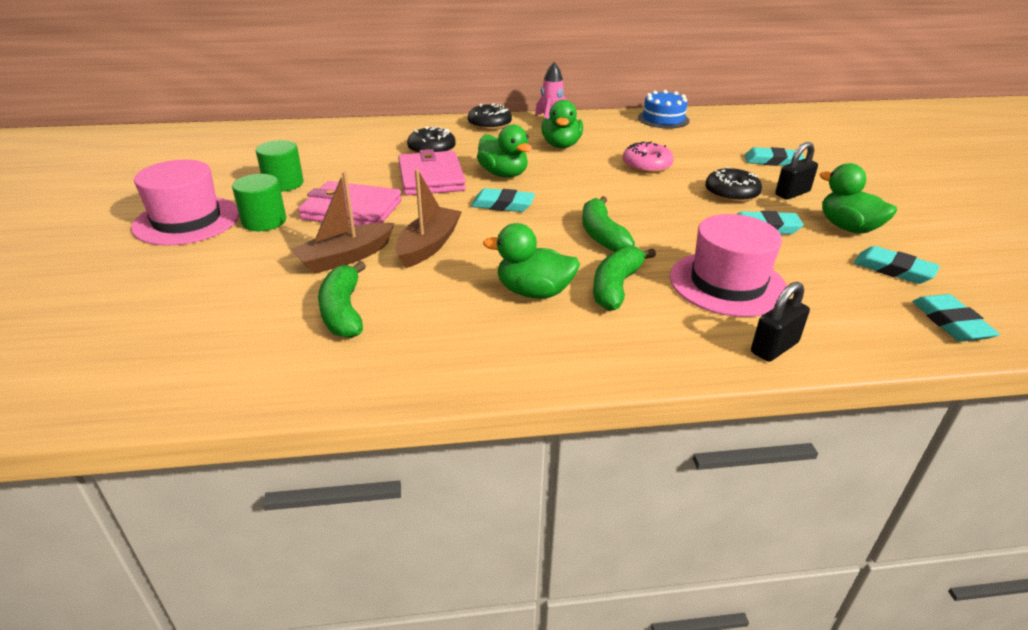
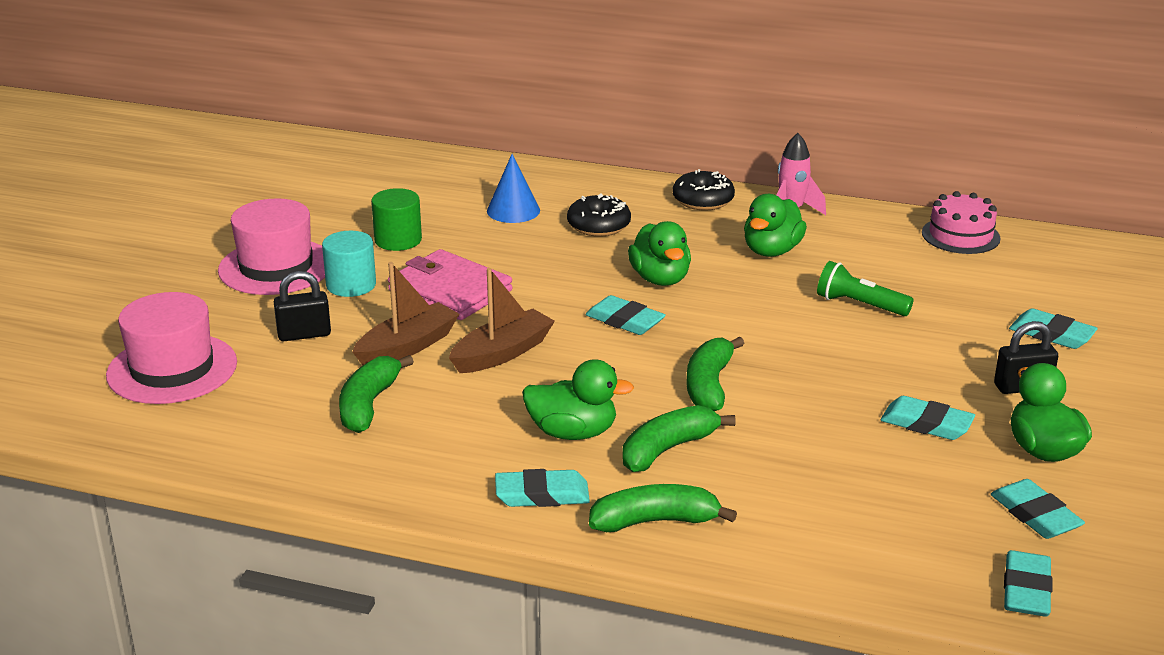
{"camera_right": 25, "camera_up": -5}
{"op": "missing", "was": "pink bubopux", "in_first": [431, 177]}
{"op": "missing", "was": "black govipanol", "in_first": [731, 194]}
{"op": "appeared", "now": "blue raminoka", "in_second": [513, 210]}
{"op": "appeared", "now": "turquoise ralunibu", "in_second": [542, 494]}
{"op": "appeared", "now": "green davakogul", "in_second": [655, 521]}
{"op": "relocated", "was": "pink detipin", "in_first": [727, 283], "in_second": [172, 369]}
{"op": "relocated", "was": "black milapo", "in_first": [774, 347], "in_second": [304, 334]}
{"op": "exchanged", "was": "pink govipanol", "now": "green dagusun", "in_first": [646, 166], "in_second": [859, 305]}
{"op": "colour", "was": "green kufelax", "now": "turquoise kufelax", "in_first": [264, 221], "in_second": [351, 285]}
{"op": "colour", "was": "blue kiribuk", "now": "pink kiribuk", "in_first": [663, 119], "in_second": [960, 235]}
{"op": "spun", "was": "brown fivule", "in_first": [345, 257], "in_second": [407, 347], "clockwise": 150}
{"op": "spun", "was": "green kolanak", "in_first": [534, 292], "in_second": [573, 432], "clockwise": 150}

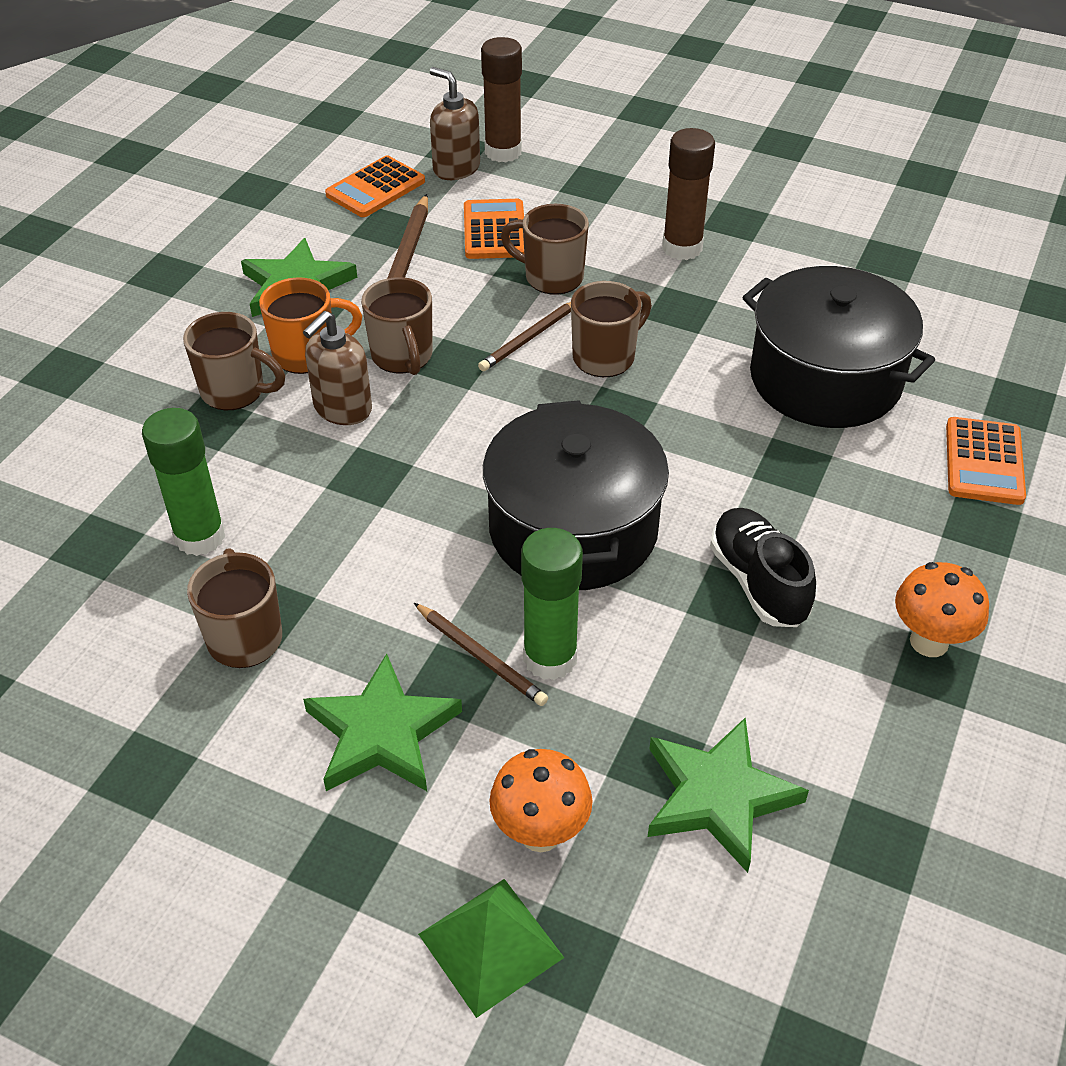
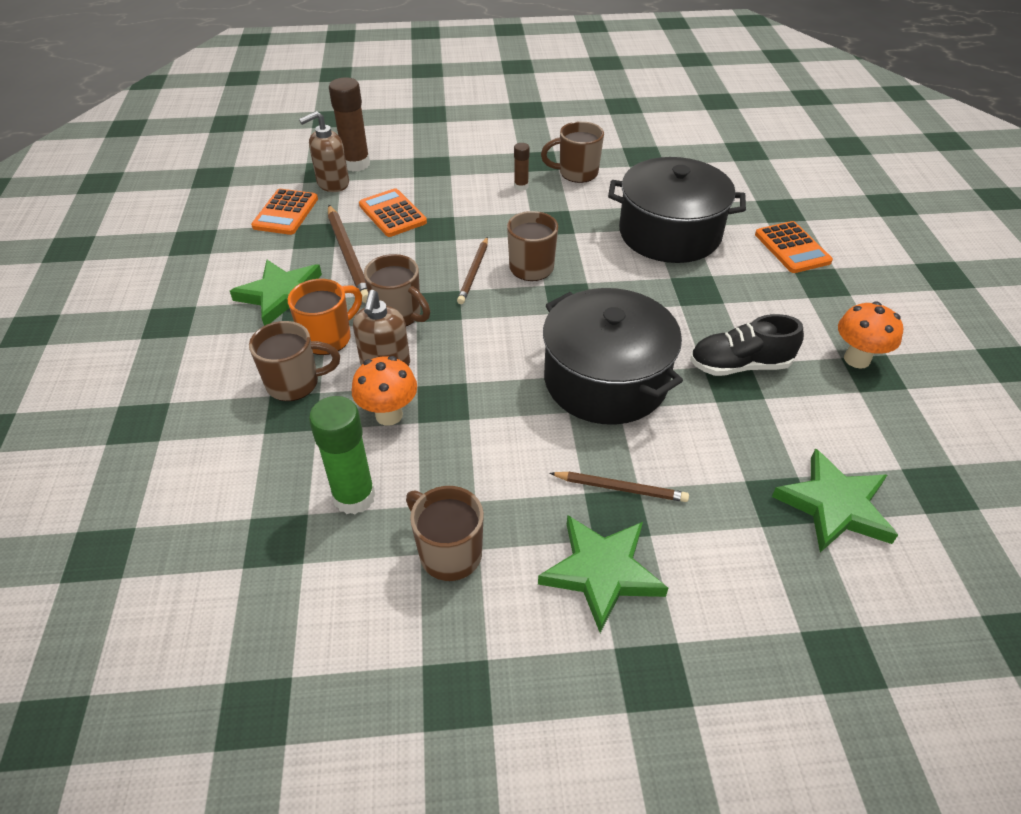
{"camera_right": -30, "camera_up": 0}
{"op": "missing", "was": "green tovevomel", "in_first": [490, 946]}
{"op": "missing", "was": "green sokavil", "in_first": [550, 658]}
{"op": "relocated", "was": "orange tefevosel", "in_first": [540, 832], "in_second": [389, 415]}
{"op": "relocated", "was": "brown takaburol", "in_first": [551, 277], "in_second": [576, 173]}
{"op": "spun", "was": "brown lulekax", "in_first": [456, 168], "in_second": [332, 183], "clockwise": -45}
{"op": "spun", "was": "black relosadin", "in_first": [758, 582], "in_second": [739, 365], "clockwise": -45}
{"op": "size", "was": "brown sokavil", "in_first": [682, 248], "in_second": [521, 186], "ratio": 0.52}

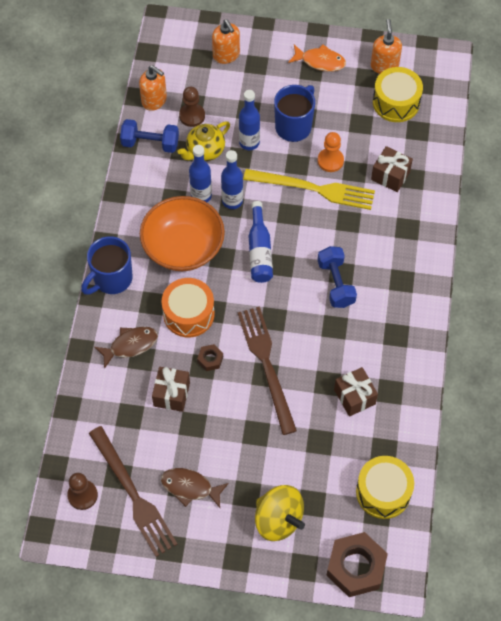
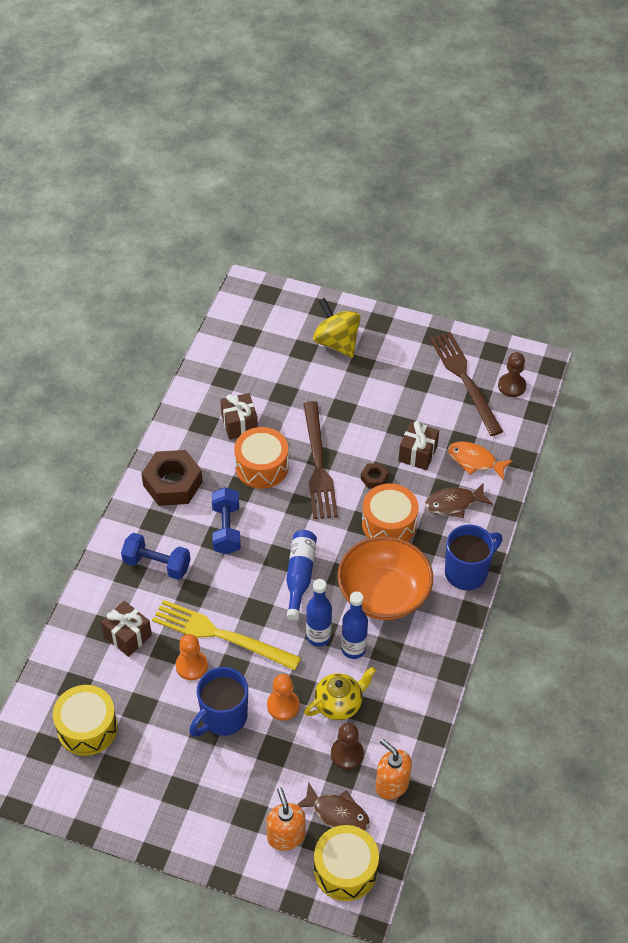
{"camera_right": -170, "camera_up": -10}
{"op": "missing", "was": "orange lulekax", "in_first": [384, 66]}
{"op": "appeared", "now": "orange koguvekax", "in_second": [262, 467]}
{"op": "relocated", "was": "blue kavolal", "in_first": [150, 143], "in_second": [157, 564]}
{"op": "relocated", "was": "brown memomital", "in_first": [190, 487], "in_second": [337, 814]}
{"op": "relocated", "was": "orange memomital", "in_first": [320, 61], "in_second": [475, 461]}
{"op": "relocated", "was": "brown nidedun", "in_first": [356, 567], "in_second": [172, 483]}
{"op": "relocated", "was": "yellow koguvekax", "in_first": [383, 492], "in_second": [345, 870]}
{"op": "exchanged", "was": "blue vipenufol", "now": "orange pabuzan", "in_first": [249, 142], "in_second": [283, 705]}

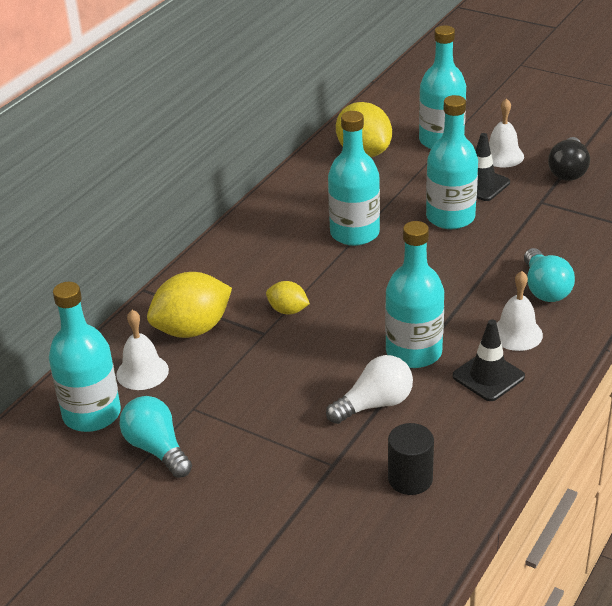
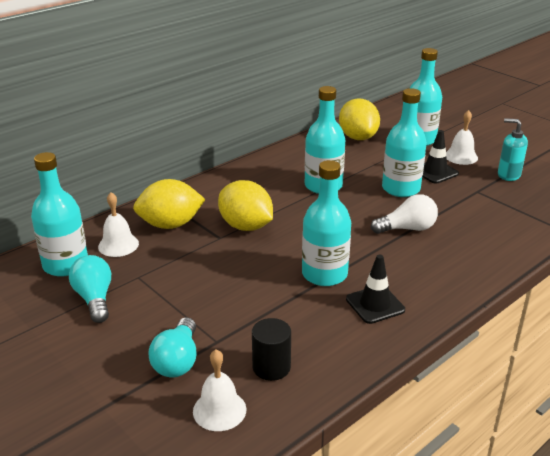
{"camera_right": 15, "camera_up": -5}
{"op": "relocated", "was": "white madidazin", "in_first": [375, 404], "in_second": [407, 228]}
{"op": "relocated", "was": "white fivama", "in_first": [516, 334], "in_second": [219, 410]}
{"op": "relocated", "was": "turquoise madidazin", "in_first": [545, 289], "in_second": [177, 361]}
{"op": "exchanged", "was": "black madidazin", "now": "turquoise lulekax", "in_first": [568, 171], "in_second": [508, 175]}
{"op": "size", "was": "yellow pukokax", "in_first": [288, 310], "in_second": [246, 226], "ratio": 1.9}

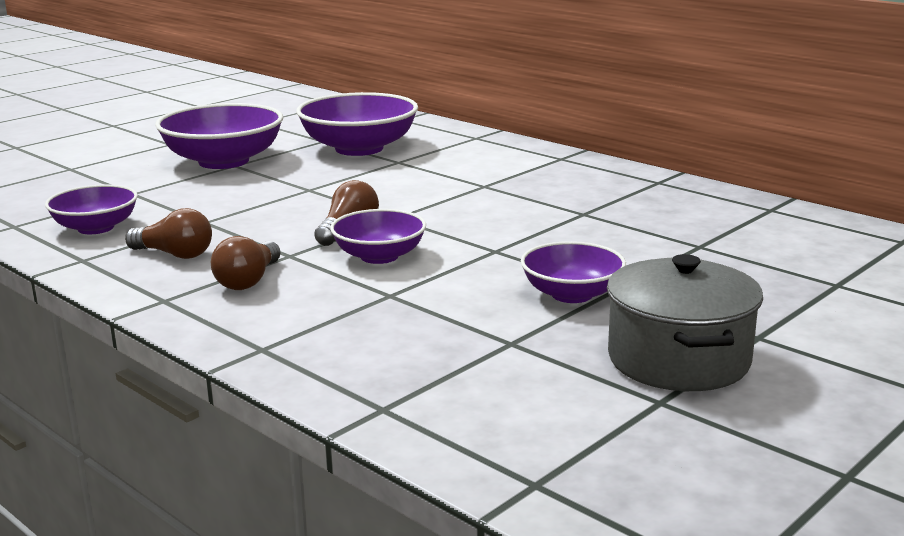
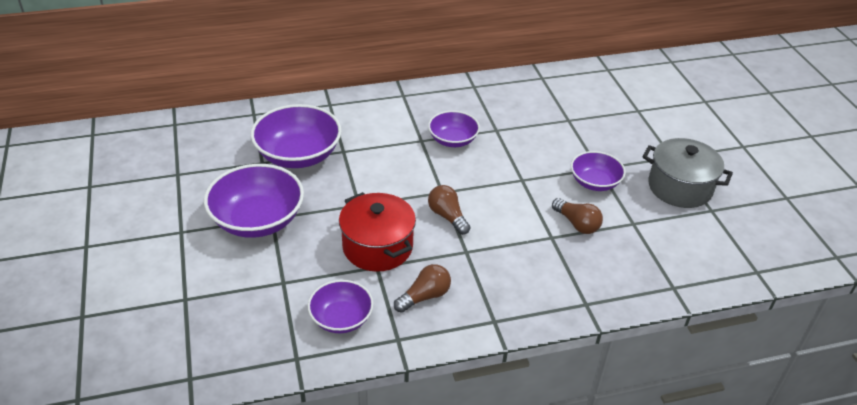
{"camera_right": -60, "camera_up": 20}
{"op": "appeared", "now": "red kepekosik", "in_second": [377, 247]}
{"op": "relocated", "was": "brown madidazin", "in_first": [248, 281], "in_second": [577, 224]}
{"op": "relocated", "was": "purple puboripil", "in_first": [379, 256], "in_second": [453, 140]}

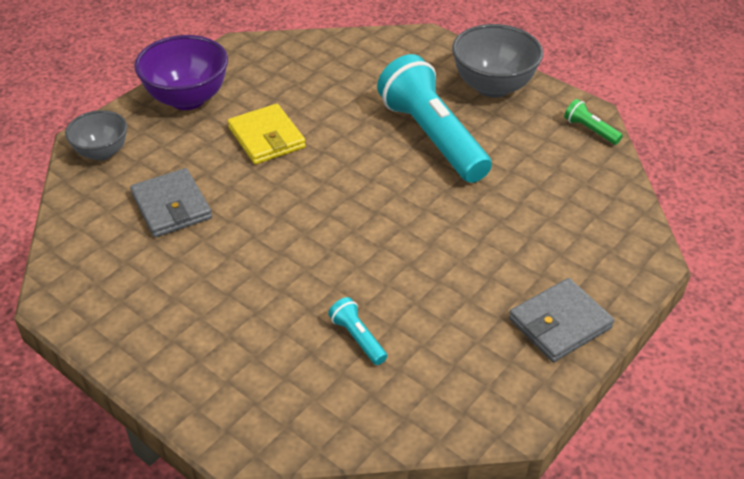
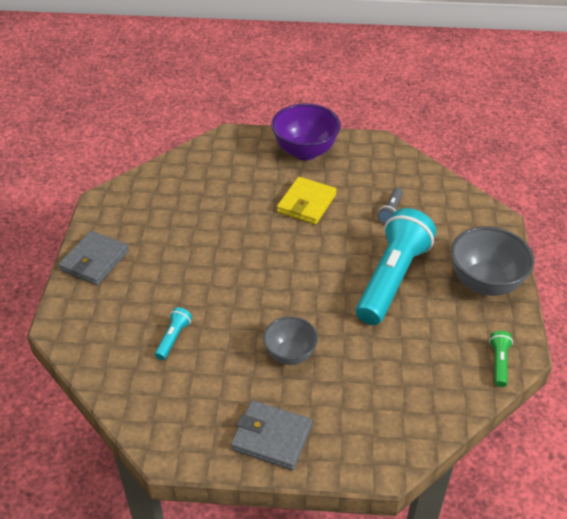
{"camera_right": 55, "camera_up": 0}
{"op": "appeared", "now": "grey dagusun", "in_second": [391, 211]}
{"op": "relocated", "was": "grey puboripil", "in_first": [102, 152], "in_second": [290, 354]}
{"op": "relocated", "was": "grey bubopux", "in_first": [171, 206], "in_second": [94, 261]}

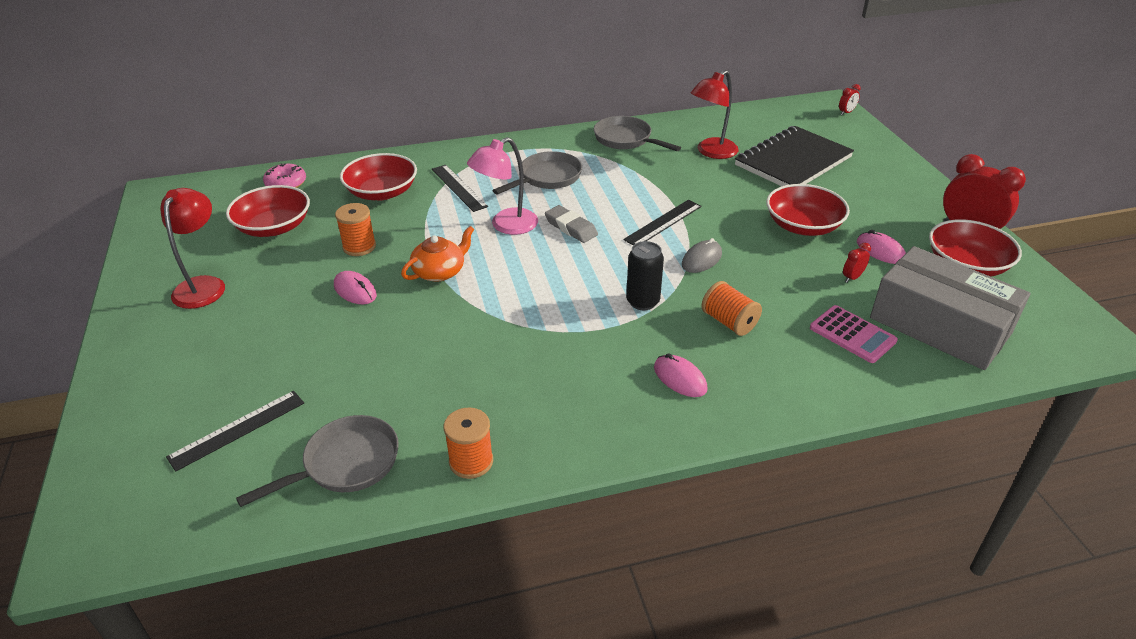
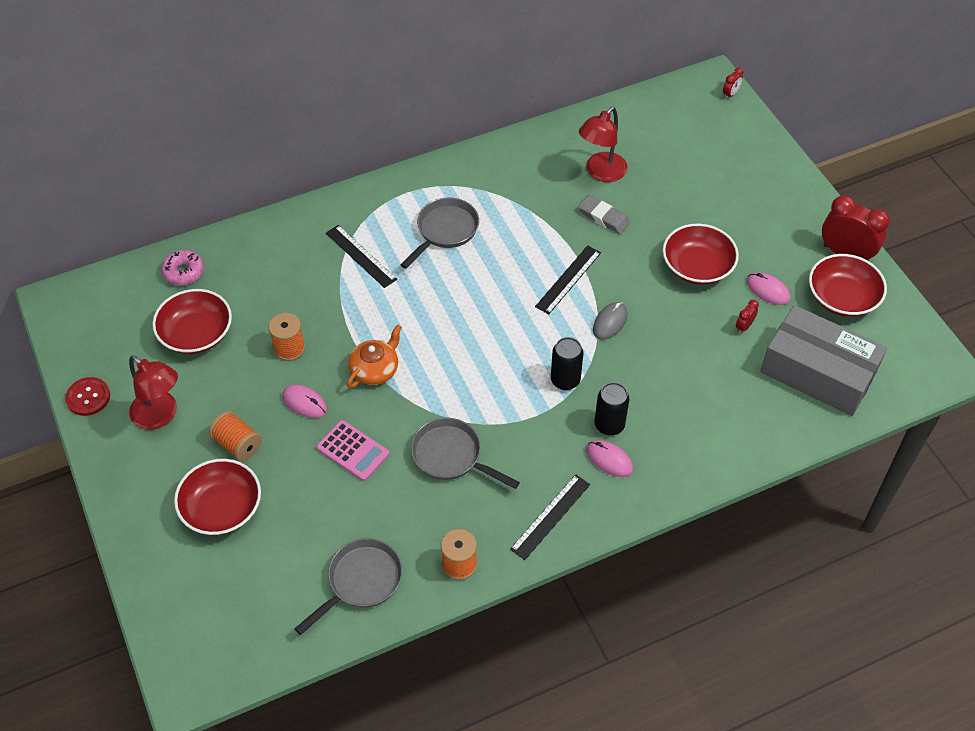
{"camera_right": -10, "camera_up": 15}
{"op": "missing", "was": "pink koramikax", "in_first": [506, 225]}
{"op": "missing", "was": "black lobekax", "in_first": [793, 161]}
{"op": "appeared", "now": "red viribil", "in_second": [88, 397]}
{"op": "appeared", "now": "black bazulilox", "in_second": [609, 425]}
{"op": "relocated", "was": "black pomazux", "in_first": [237, 429], "in_second": [550, 516]}
{"op": "relocated", "was": "red puboripil", "in_first": [382, 192], "in_second": [222, 508]}
{"op": "relocated", "was": "grey ralunibu", "in_first": [571, 228], "in_second": [603, 217]}
{"op": "relocated", "was": "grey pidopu", "in_first": [626, 139], "in_second": [451, 456]}
{"op": "relocated", "was": "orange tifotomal", "in_first": [729, 322], "in_second": [237, 444]}
{"op": "relocated", "was": "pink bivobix", "in_first": [852, 334], "in_second": [353, 451]}
{"op": "spun", "was": "red koramikax", "in_first": [203, 285], "in_second": [161, 416], "clockwise": 135}

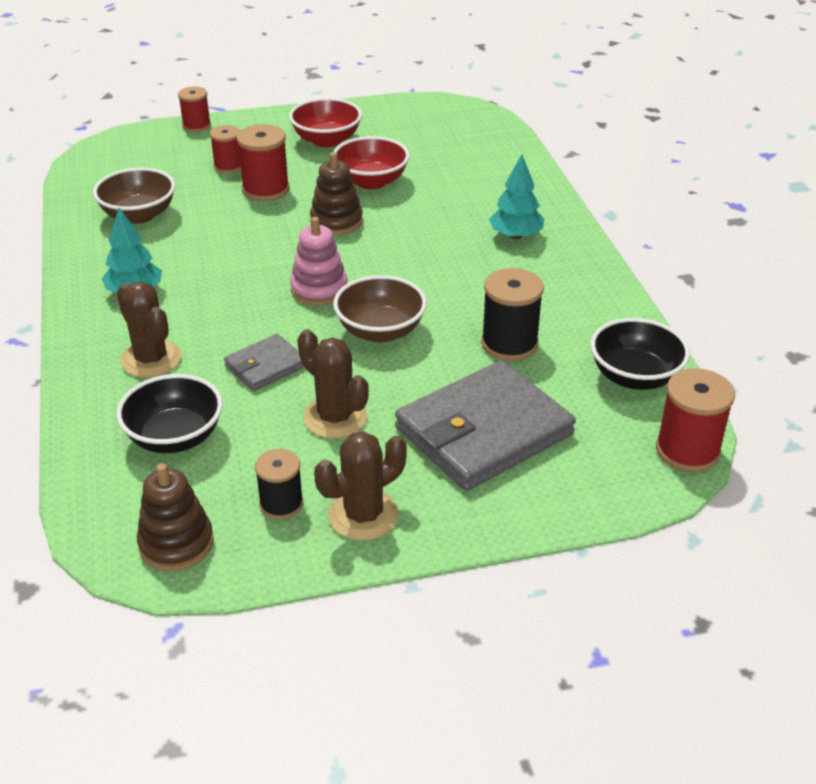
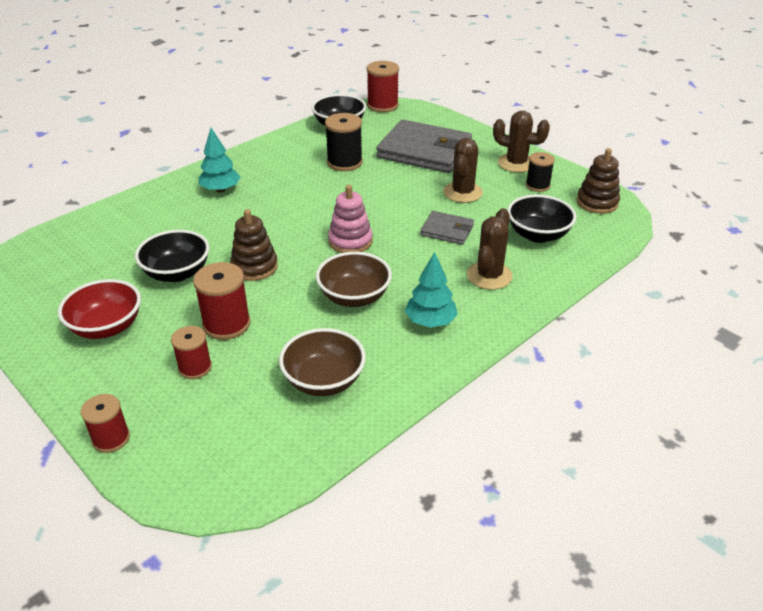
{"camera_right": -120, "camera_up": 0}
{"op": "relocated", "was": "brown puboripil", "in_first": [380, 331], "in_second": [354, 297]}
{"op": "colour", "was": "red puboripil", "now": "black puboripil", "in_first": [371, 181], "in_second": [177, 273]}

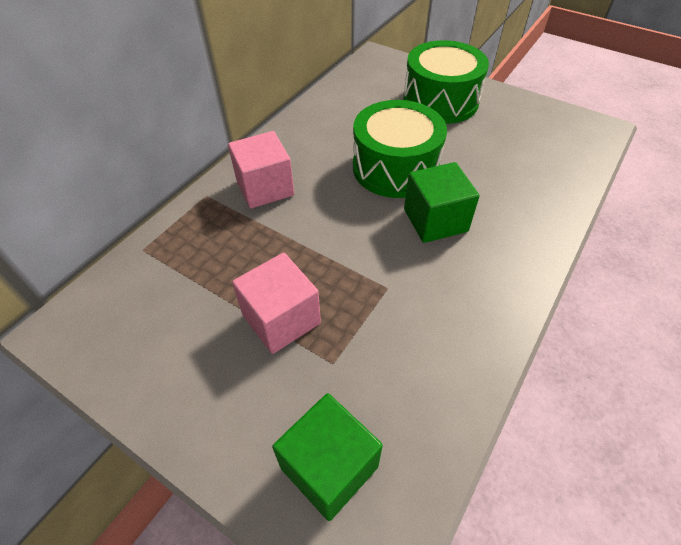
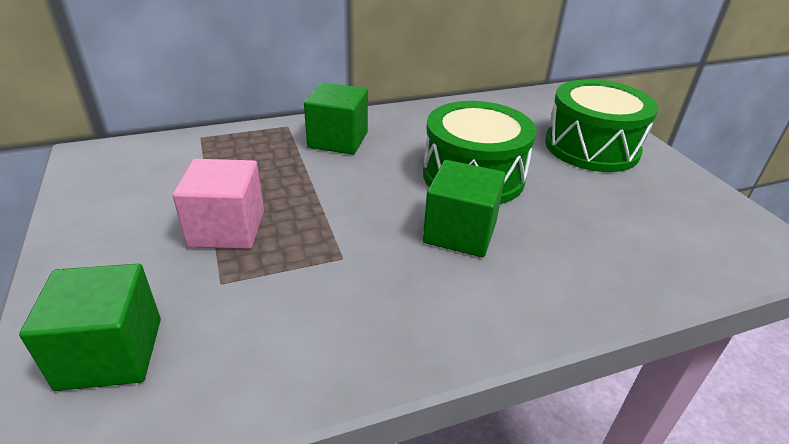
{"camera_right": 35, "camera_up": -15}
{"op": "colour", "was": "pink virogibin", "now": "green virogibin", "in_first": [265, 187], "in_second": [338, 140]}

